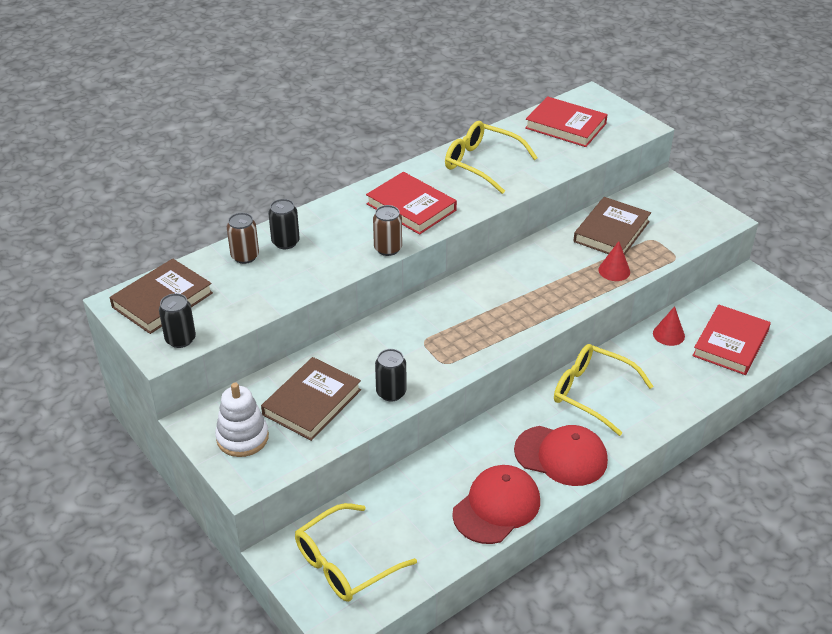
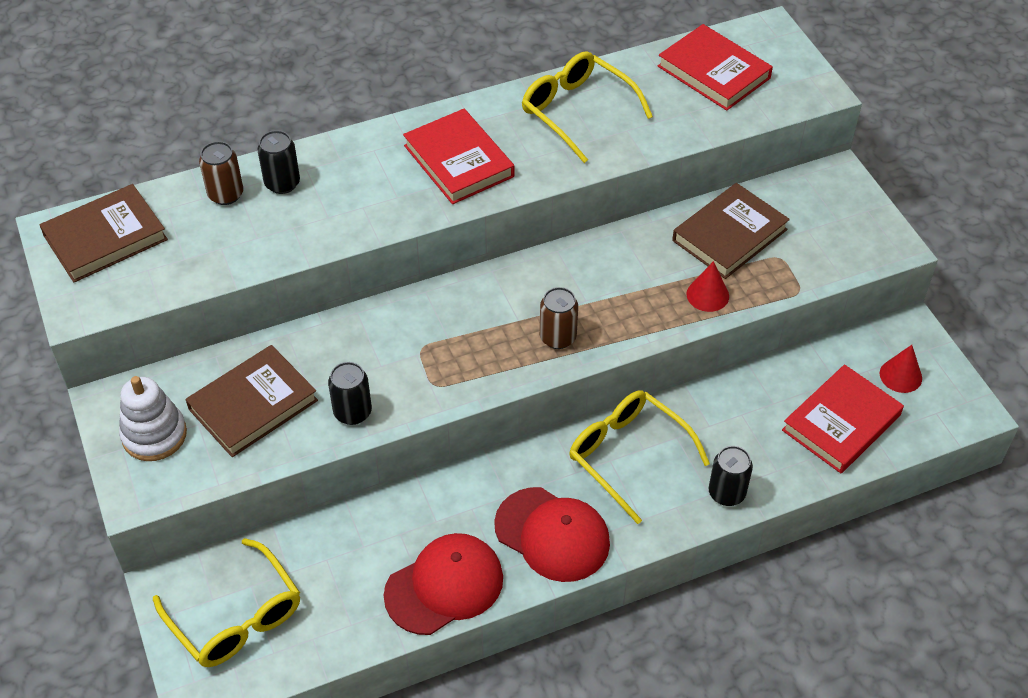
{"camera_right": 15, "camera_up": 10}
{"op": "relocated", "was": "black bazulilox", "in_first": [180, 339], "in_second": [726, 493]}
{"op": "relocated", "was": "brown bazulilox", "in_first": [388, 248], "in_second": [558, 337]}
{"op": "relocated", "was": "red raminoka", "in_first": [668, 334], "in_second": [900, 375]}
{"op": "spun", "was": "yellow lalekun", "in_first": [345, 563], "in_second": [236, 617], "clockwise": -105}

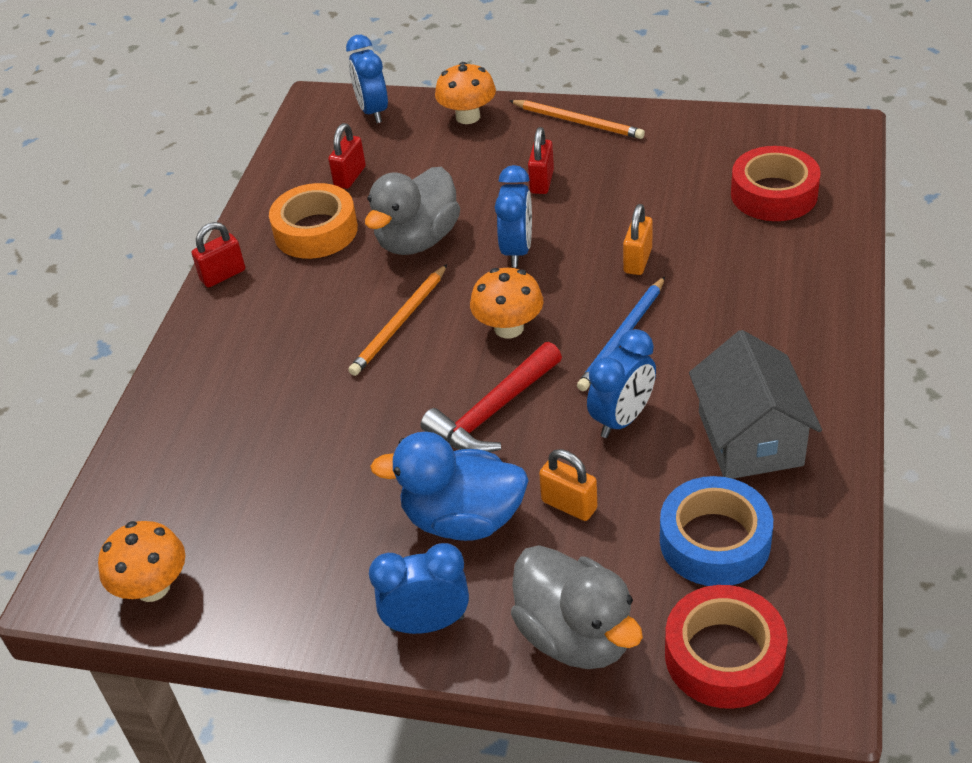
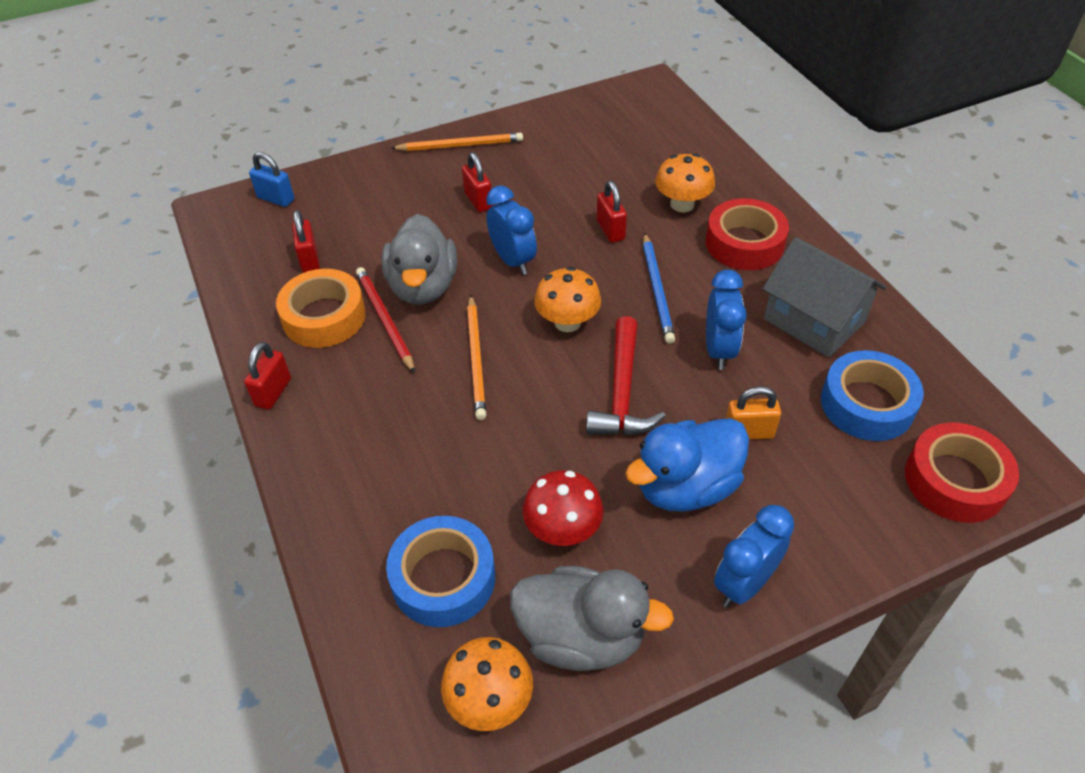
{"camera_right": -40, "camera_up": 5}
{"op": "appeared", "now": "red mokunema", "in_second": [385, 320]}
{"op": "appeared", "now": "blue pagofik", "in_second": [443, 578]}
{"op": "appeared", "now": "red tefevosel", "in_second": [563, 530]}
{"op": "relocated", "was": "orange tefevosel", "in_first": [468, 117], "in_second": [682, 204]}
{"op": "relocated", "was": "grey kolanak", "in_first": [576, 636], "in_second": [581, 636]}
{"op": "relocated", "was": "red pagofik", "in_first": [774, 194], "in_second": [744, 243]}
{"op": "exchanged", "was": "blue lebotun", "now": "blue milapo", "in_first": [373, 111], "in_second": [276, 199]}
{"op": "colour", "was": "orange milapo", "now": "red milapo", "in_first": [637, 261], "in_second": [610, 230]}

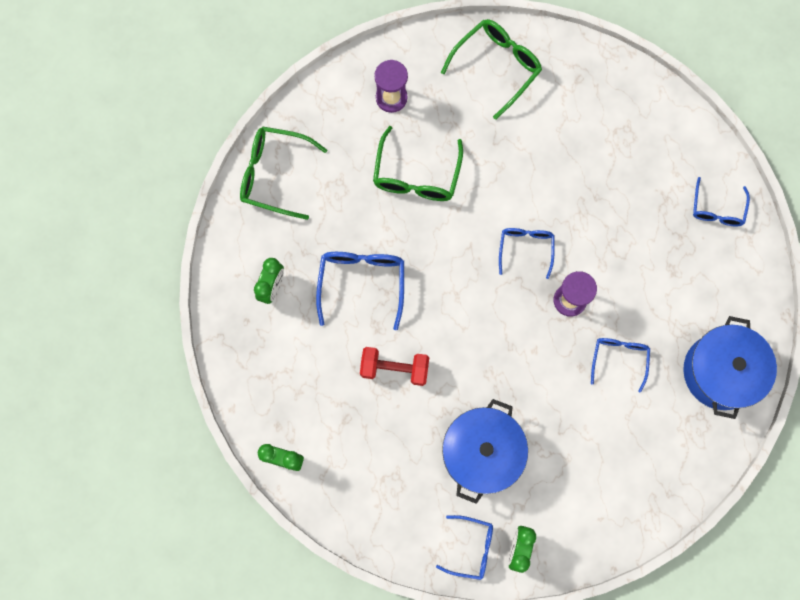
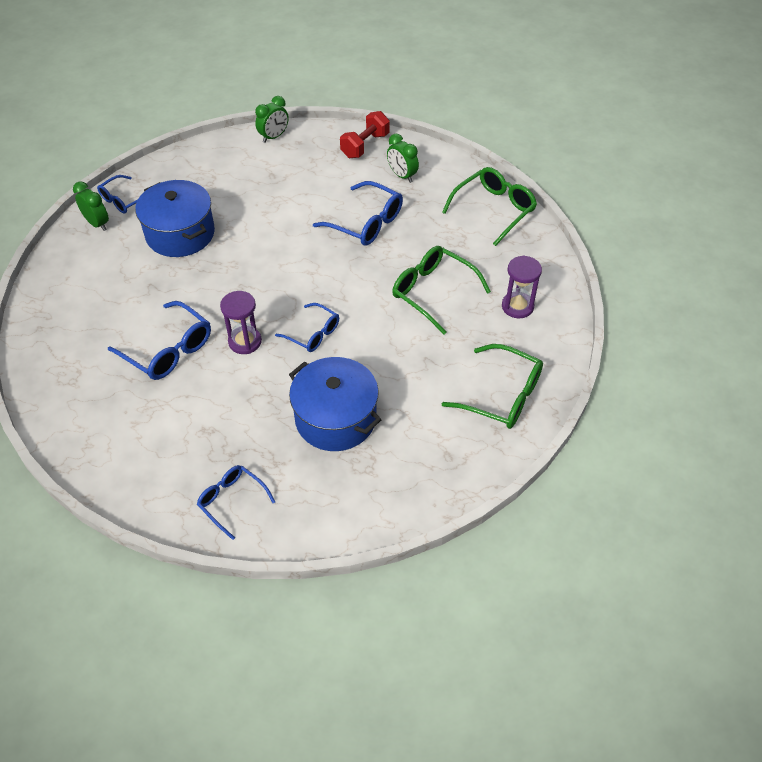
{"camera_right": 120, "camera_up": -25}
{"op": "relocated", "was": "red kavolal", "in_first": [394, 368], "in_second": [365, 145]}
{"op": "relocated", "was": "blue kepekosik", "in_first": [720, 372], "in_second": [335, 418]}
{"op": "spun", "was": "green lalekun", "in_first": [497, 67], "in_second": [502, 395], "clockwise": -45}
{"op": "size", "was": "blue lalekun", "in_first": [619, 359], "in_second": [168, 350], "ratio": 1.56}

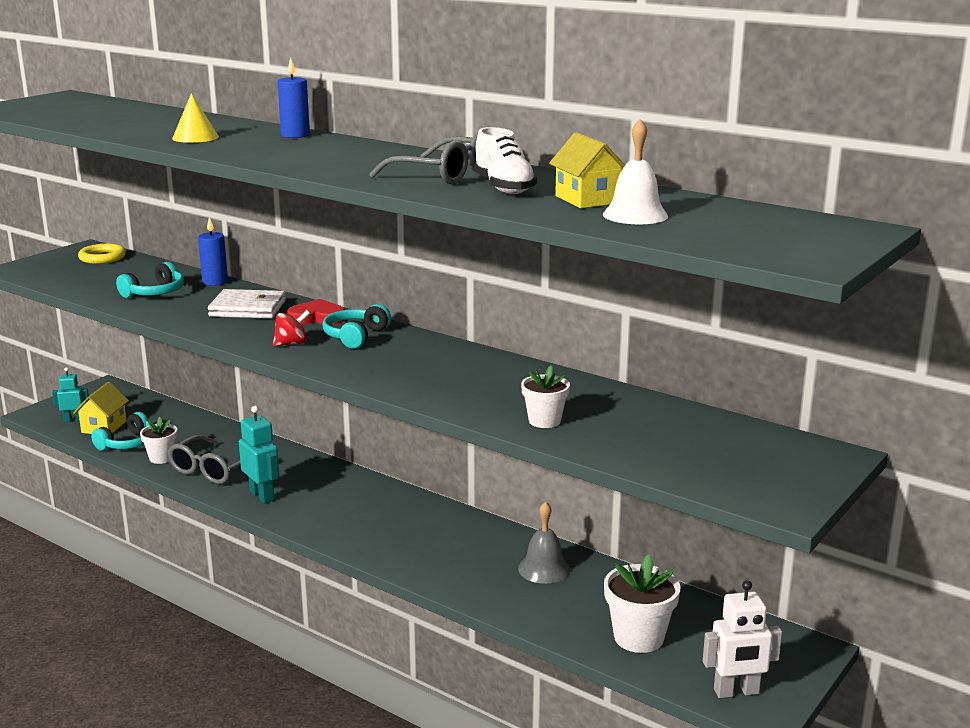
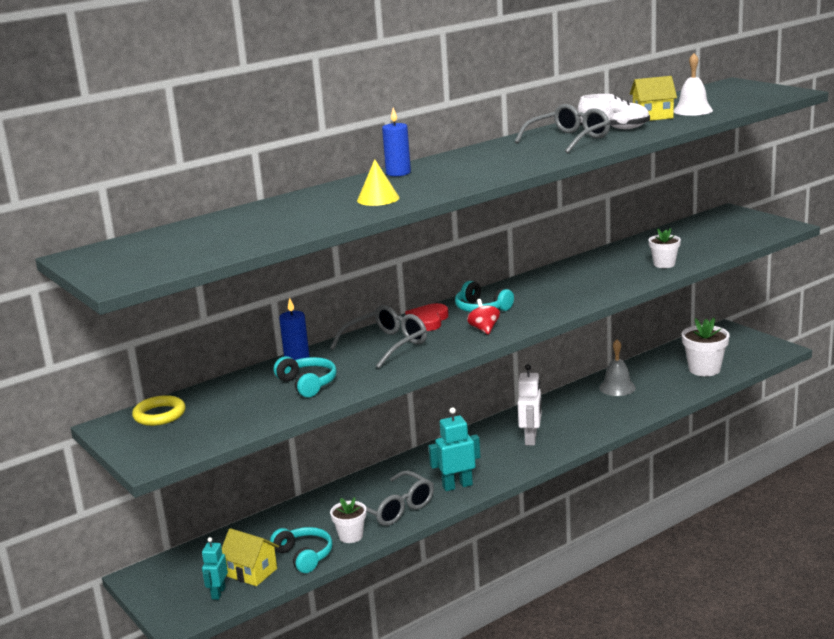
{"camera_right": -70, "camera_up": 0}
{"op": "relocated", "was": "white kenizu", "in_first": [736, 692], "in_second": [531, 439]}
{"op": "exchanged", "was": "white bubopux", "now": "grey lalekun", "in_first": [247, 309], "in_second": [386, 345]}

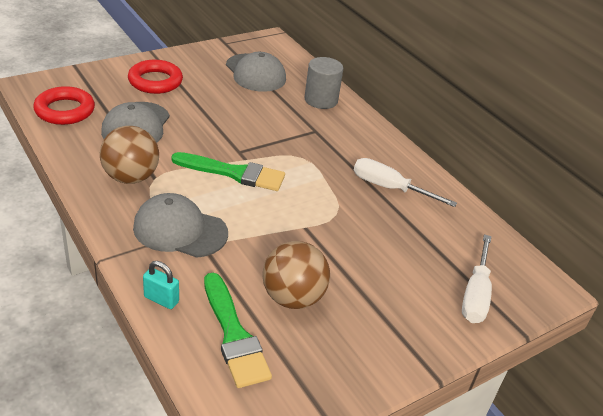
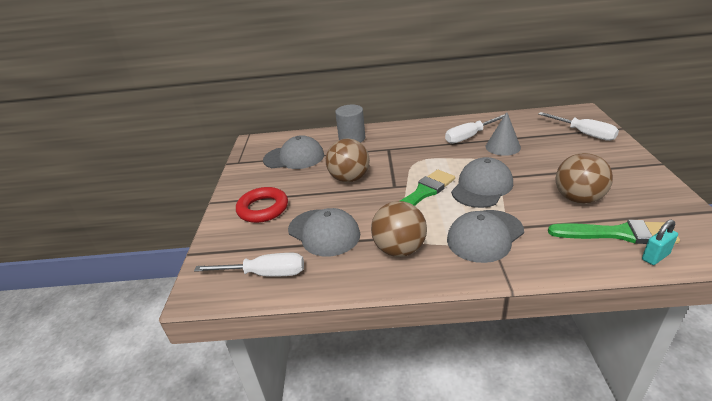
{"camera_right": -50, "camera_up": -5}
{"op": "appeared", "now": "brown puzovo", "in_second": [349, 179]}
{"op": "appeared", "now": "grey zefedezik", "in_second": [482, 187]}
{"op": "appeared", "now": "grey raminoka", "in_second": [503, 147]}
{"op": "relocated", "was": "turquoise milapo", "in_first": [161, 299], "in_second": [655, 257]}
{"op": "exchanged", "was": "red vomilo", "now": "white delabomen", "in_first": [65, 110], "in_second": [265, 274]}

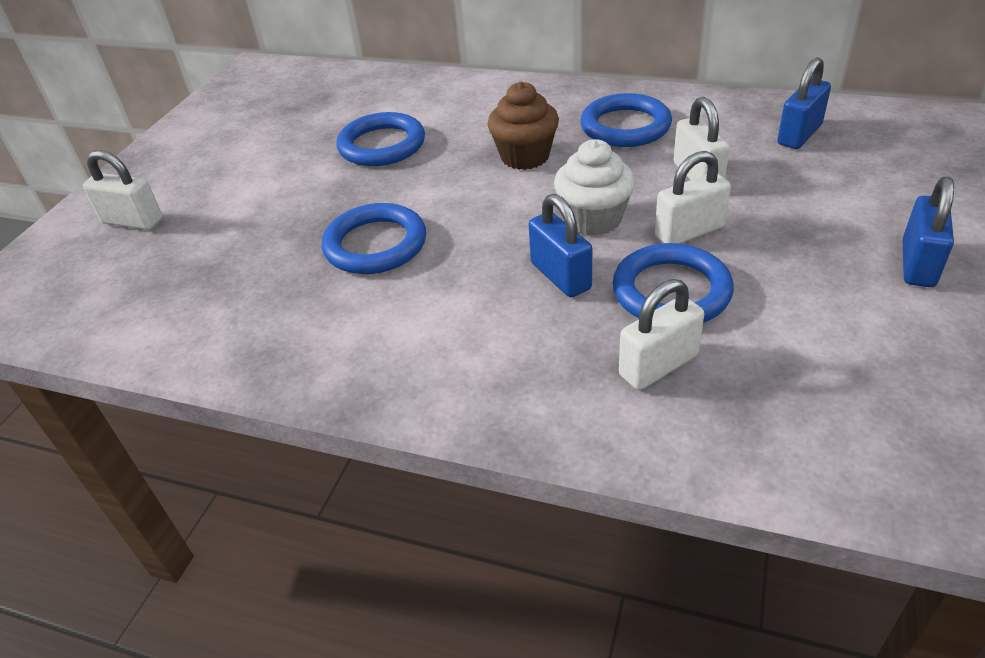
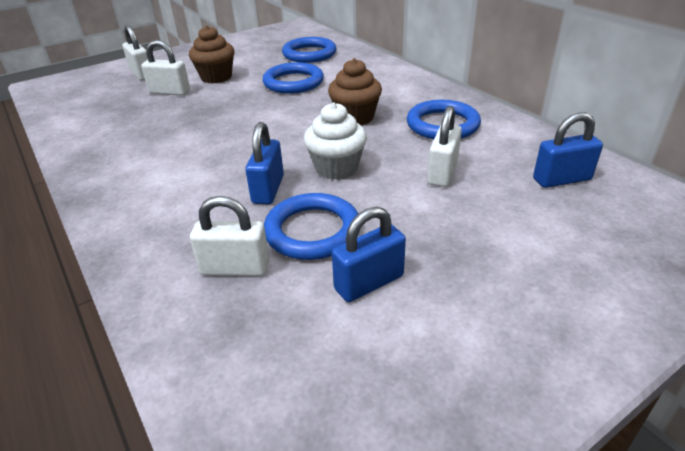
{"camera_right": 35, "camera_up": -5}
{"op": "appeared", "now": "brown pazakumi", "in_second": [216, 77]}
{"op": "relocated", "was": "blue vomilo", "in_first": [375, 244], "in_second": [309, 54]}
{"op": "relocated", "was": "white milapo", "in_first": [689, 232], "in_second": [170, 92]}
{"op": "relocated", "was": "blue milapo", "in_first": [918, 264], "in_second": [369, 283]}

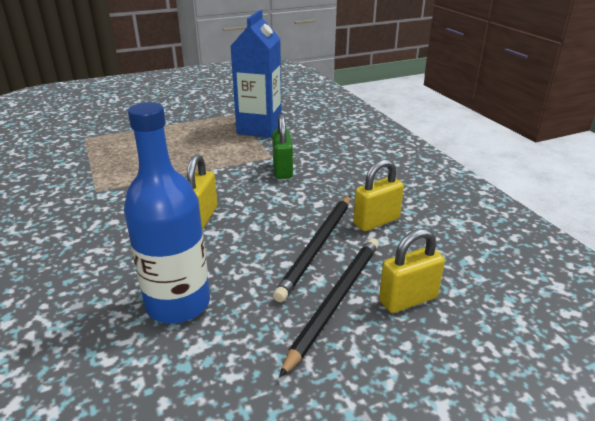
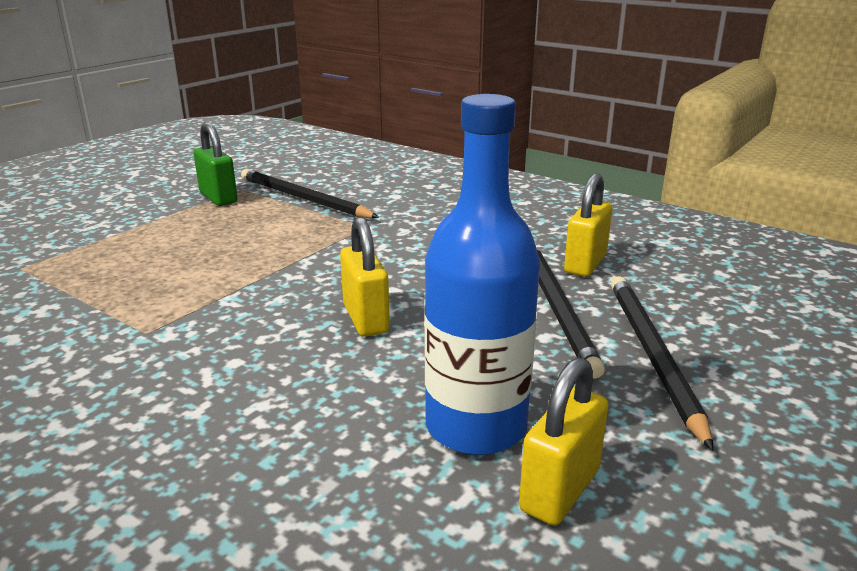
{"camera_right": -30, "camera_up": -5}
{"op": "relocated", "was": "green milapo", "in_first": [282, 170], "in_second": [218, 198]}
{"op": "relocated", "was": "yellow milapo", "in_first": [408, 299], "in_second": [560, 490]}
{"op": "exchanged", "was": "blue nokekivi", "now": "black mokunema", "in_first": [259, 128], "in_second": [303, 199]}

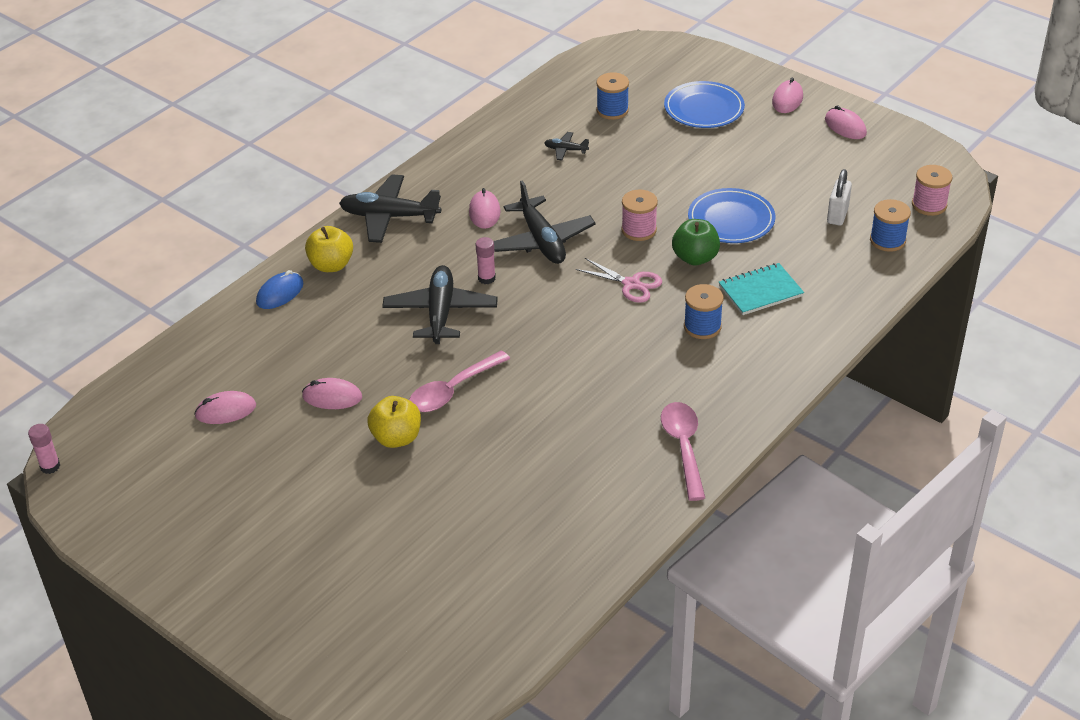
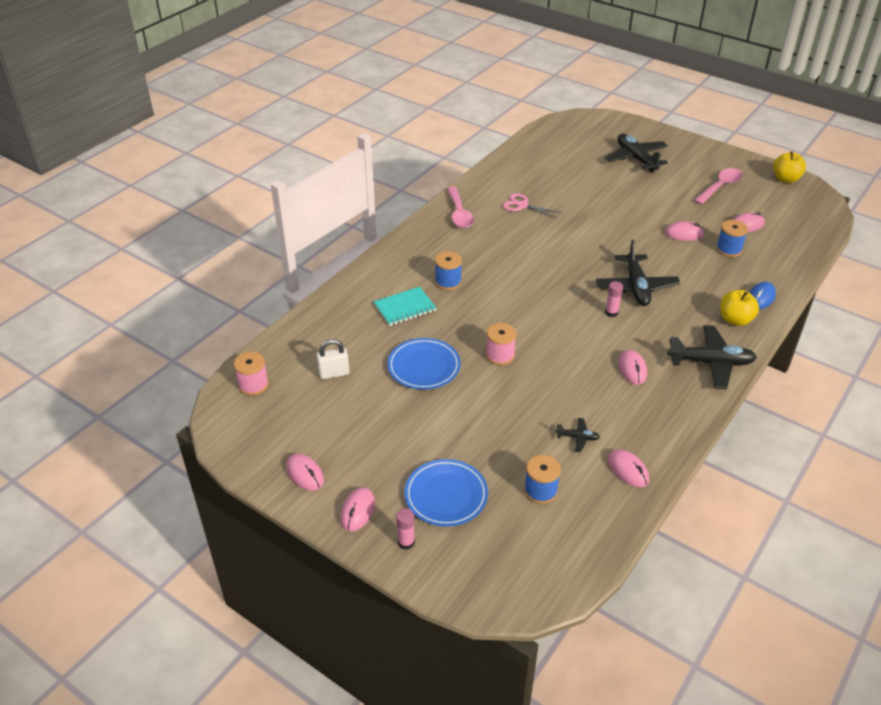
{"camera_right": 175, "camera_up": 0}
{"op": "missing", "was": "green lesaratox", "in_first": [695, 258]}
{"op": "appeared", "now": "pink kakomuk", "in_second": [628, 470]}
{"op": "relocated", "was": "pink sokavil", "in_first": [50, 466], "in_second": [406, 542]}
{"op": "relocated", "was": "yellow lesaratox", "in_first": [396, 438], "in_second": [785, 179]}
{"op": "relocated", "was": "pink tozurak", "in_first": [452, 390], "in_second": [720, 187]}
{"op": "relocated", "was": "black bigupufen", "in_first": [542, 241], "in_second": [636, 158]}
{"op": "relocated", "was": "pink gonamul", "in_first": [631, 284], "in_second": [522, 205]}
{"op": "relocated", "was": "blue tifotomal", "in_first": [887, 240], "in_second": [728, 249]}
{"op": "spun", "was": "white milapo", "in_first": [837, 215], "in_second": [334, 373], "clockwise": 60}

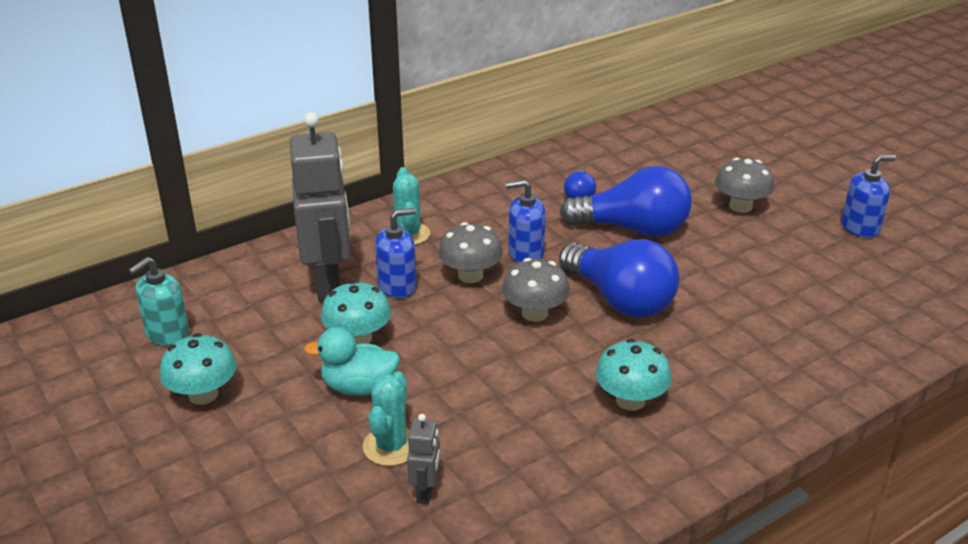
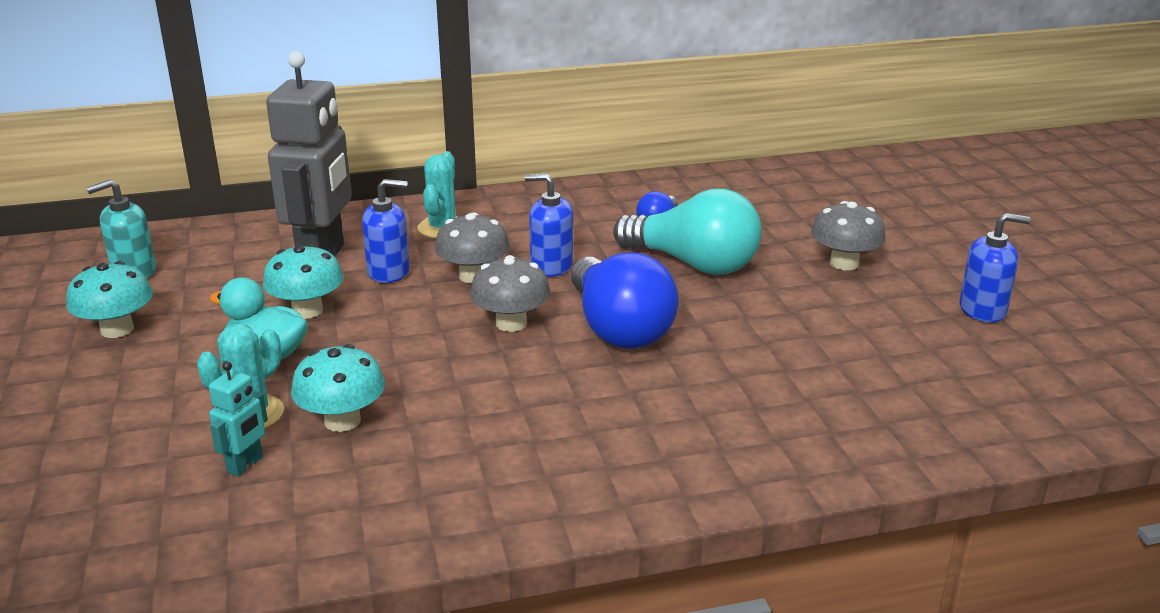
{"camera_right": 20, "camera_up": -5}
{"op": "relocated", "was": "turquoise tefevosel", "in_first": [630, 400], "in_second": [342, 421]}
{"op": "colour", "was": "grey kenizu", "now": "turquoise kenizu", "in_first": [425, 492], "in_second": [245, 465]}
{"op": "colour", "was": "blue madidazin", "now": "turquoise madidazin", "in_first": [633, 229], "in_second": [694, 264]}

